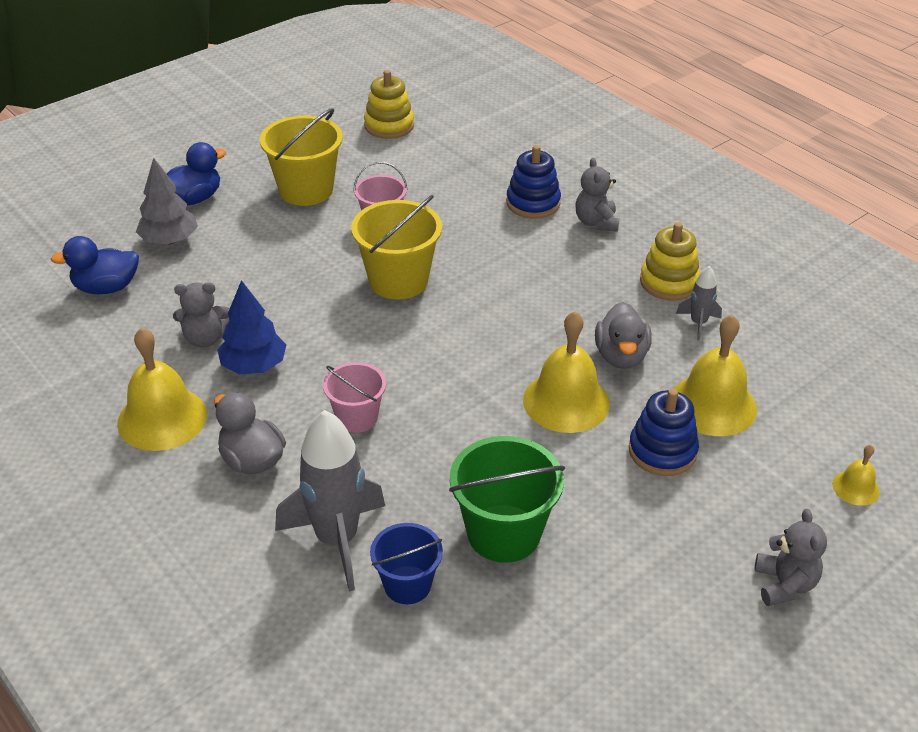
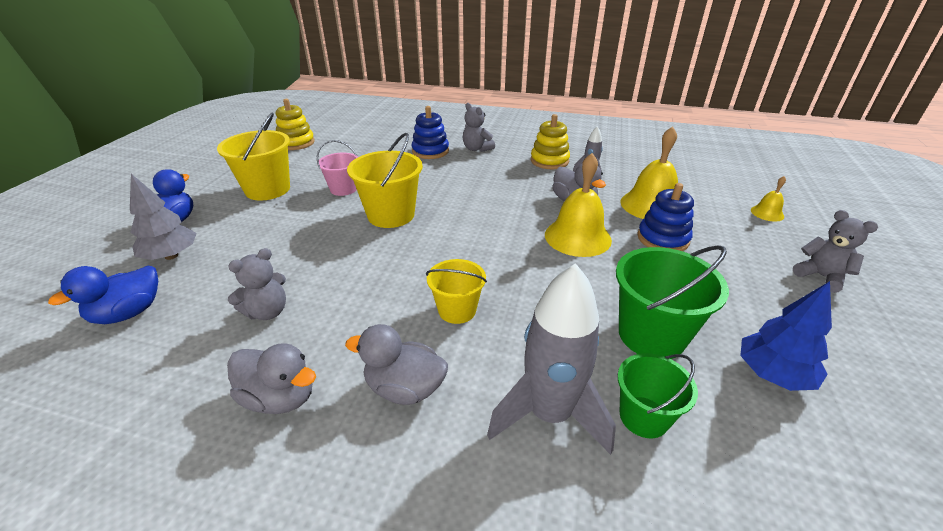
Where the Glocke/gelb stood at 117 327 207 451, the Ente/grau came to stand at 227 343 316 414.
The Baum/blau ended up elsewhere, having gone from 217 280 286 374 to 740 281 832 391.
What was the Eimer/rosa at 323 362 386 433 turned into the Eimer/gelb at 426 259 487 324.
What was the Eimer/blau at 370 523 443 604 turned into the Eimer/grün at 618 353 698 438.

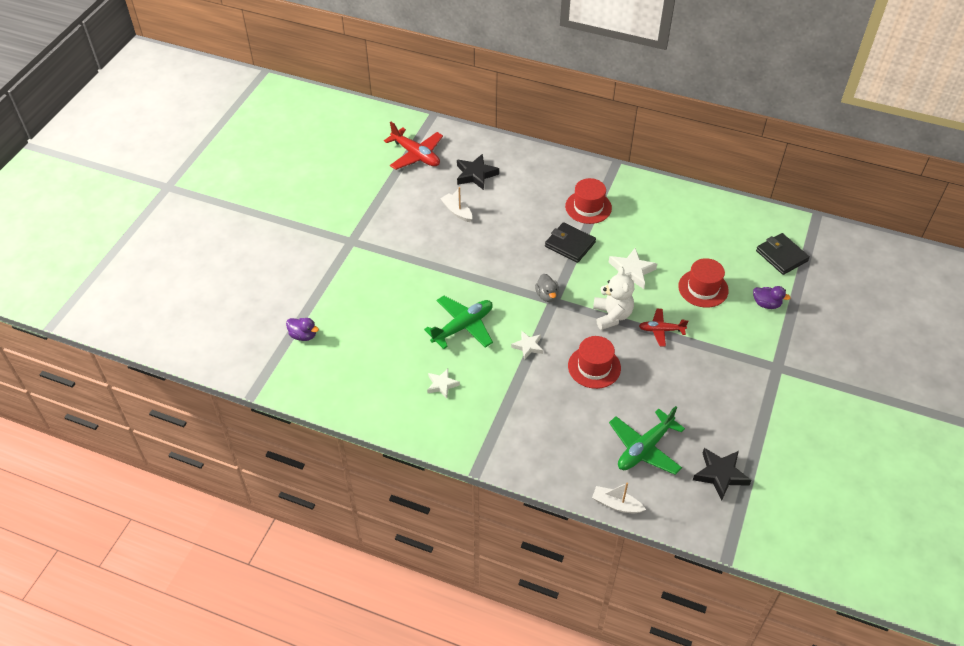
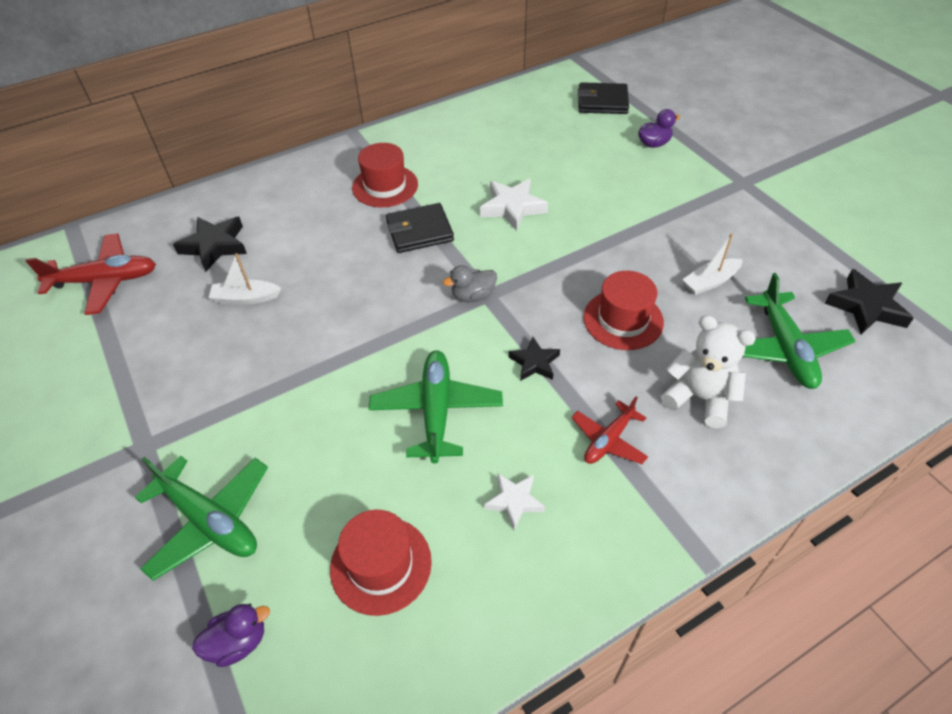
What was the Stern/weiß at 511 331 543 360 turned into the Stern/schwarz at 508 337 560 381.
The Ente/grau at 535 274 559 302 ended up facing another way, 135 degrees clockwise from before.
The Boot/weiß ended up elsewhere, having gone from 592 483 646 513 to 682 233 743 295.
The Teddybär/weiß ended up elsewhere, having gone from 593 266 634 330 to 661 315 756 428.
The Flugzeug/rot ended up elsewhere, having gone from 639 309 689 347 to 571 396 648 464.
The Hut/rot ended up elsewhere, having gone from 678 258 729 308 to 330 510 432 616.
The second view gained the Flugzeug/grün at 135 456 268 581.

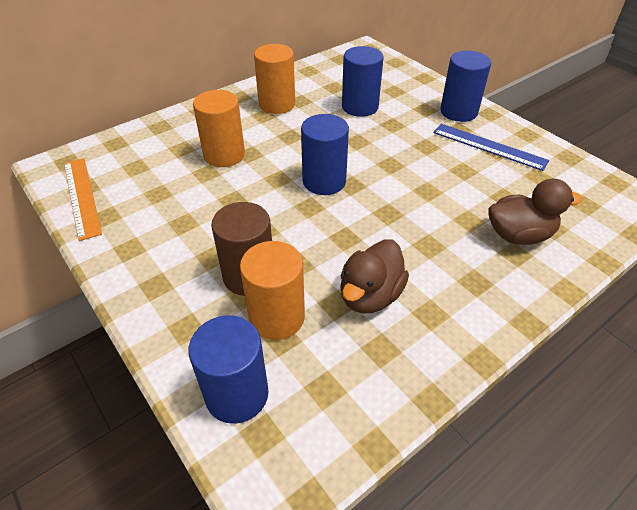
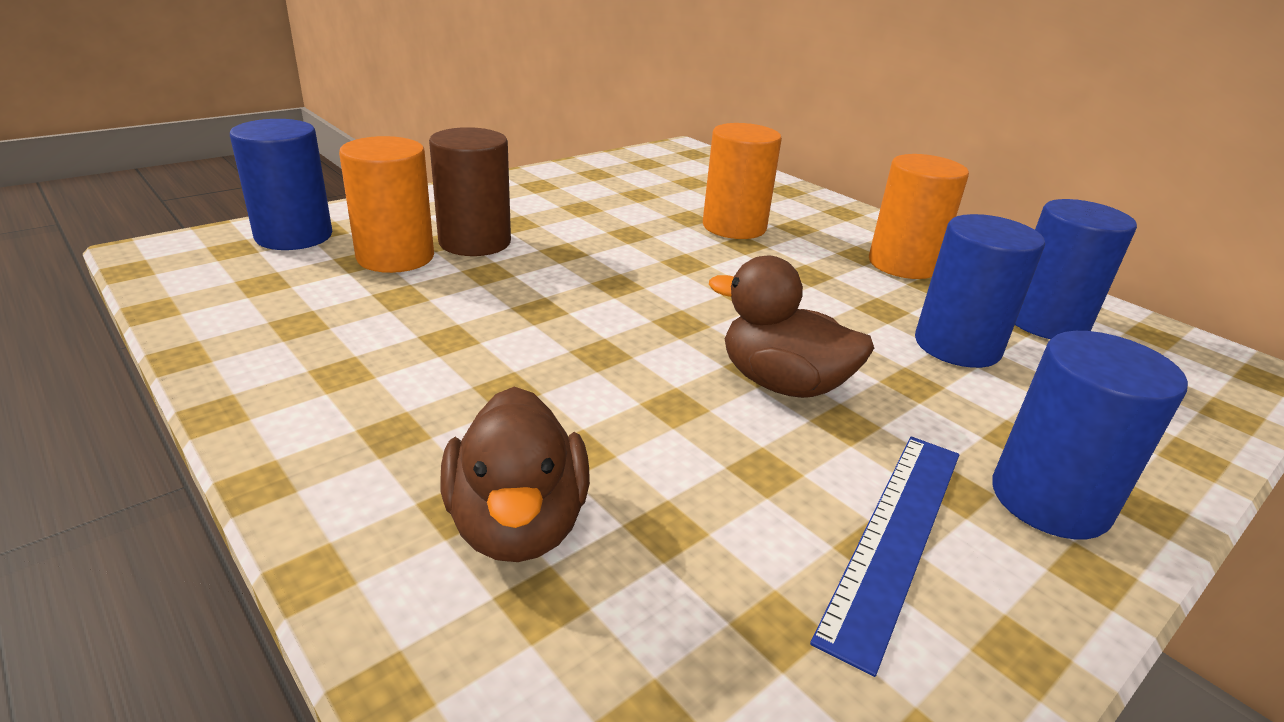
The second view lost the Lineal/orange at 64 158 102 241.
The Vollzylinder/blau ended up elsewhere, having gone from 301 114 349 195 to 1015 199 1137 339.
The Ente/braun ended up elsewhere, having gone from 340 239 409 314 to 709 256 874 398.

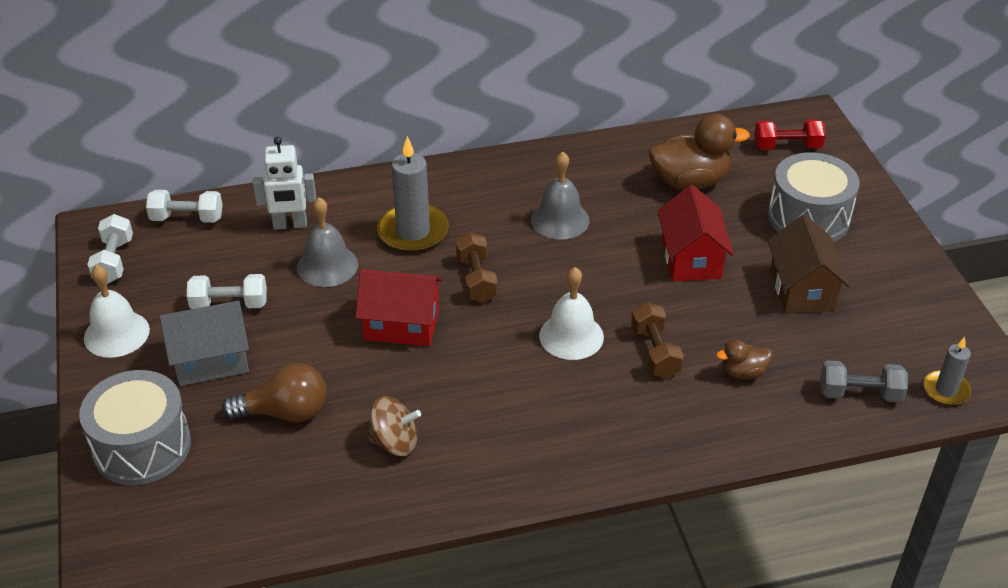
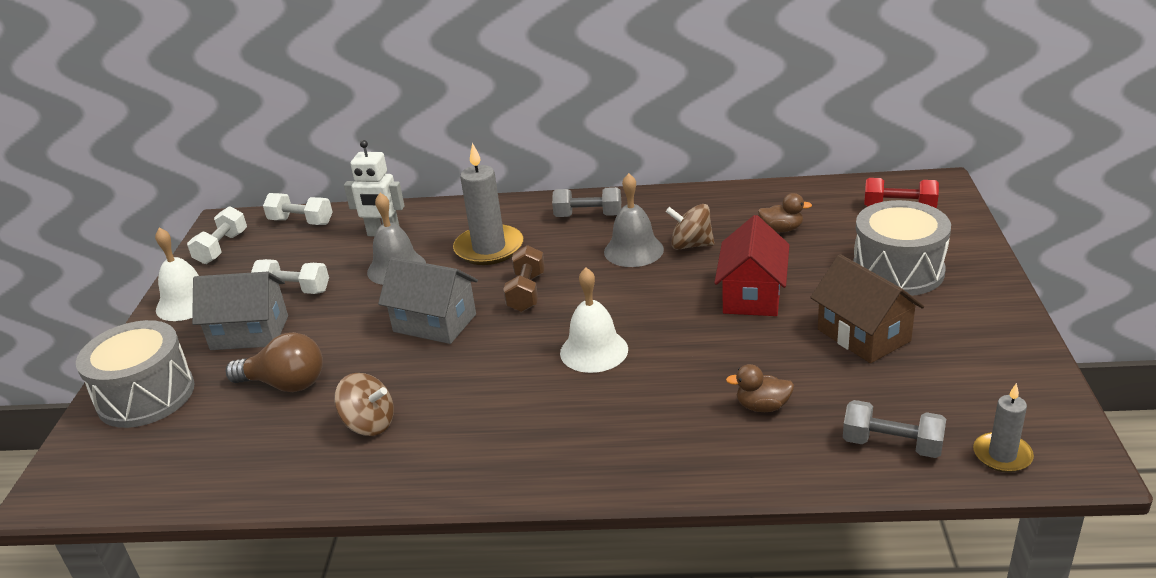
What was the Haus/rot at 355 269 443 346 turned into the Haus/grau at 378 257 478 344.
The second view lost the Hantel/braun at 631 302 684 378.
The size of the Ente/braun at 649 114 750 190 changed by a factor of 0.50.
The Haus/braun at 768 214 850 314 ended up facing another way, 45 degrees counterclockwise from before.
The second view gained the Hantel/grau at 552 187 621 217.
The second view gained the Kreisel/braun at 666 204 715 250.

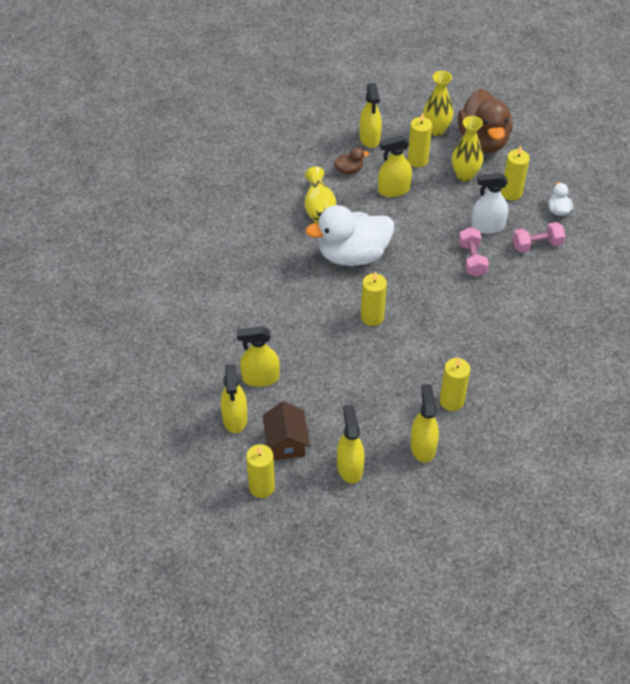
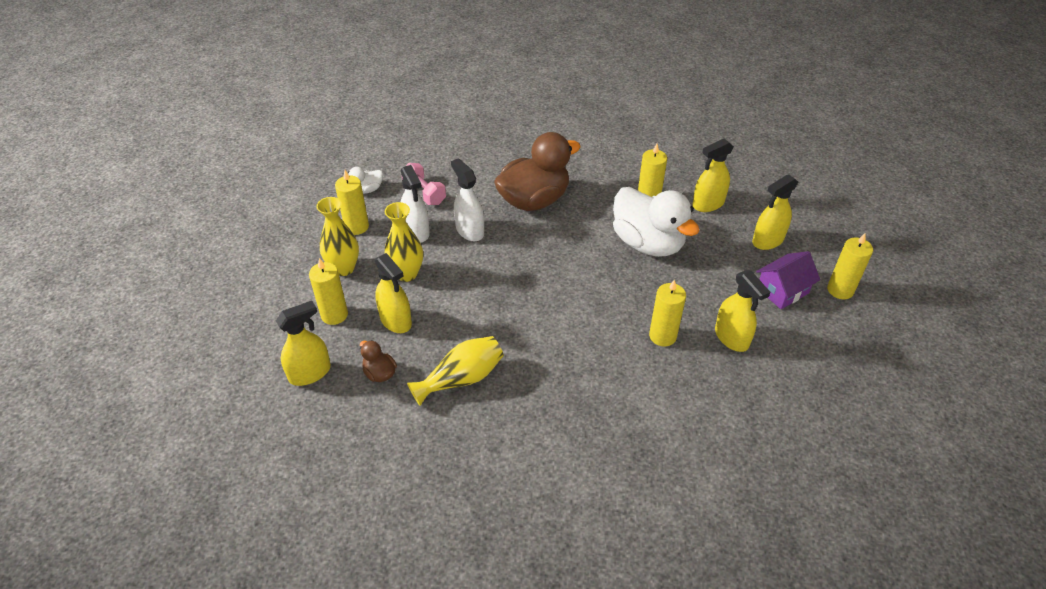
The second view lost the Sprühflasche/gelb at 221 365 248 433.
What was the Haus/braun at 262 401 310 460 turned into the Haus/lila at 756 251 820 309.
The Ente/weiß ended up elsewhere, having gone from 305 205 394 266 to 613 187 700 257.
The Kerze/gelb ended up elsewhere, having gone from 361 271 387 326 to 649 279 686 346.
The Vase/gelb ended up elsewhere, having gone from 423 71 454 136 to 384 202 423 282.
The Ente/braun ended up elsewhere, having gone from 458 89 512 153 to 494 132 581 211.
Where the Hantel/rosa stood at 459 227 489 277, the Sprühflasche/weiß came to stand at 451 159 484 241.

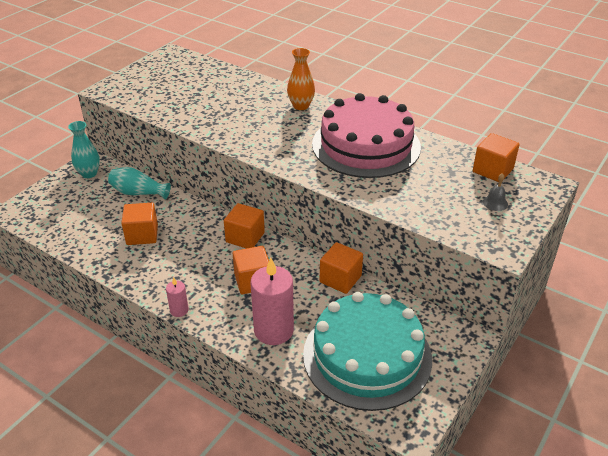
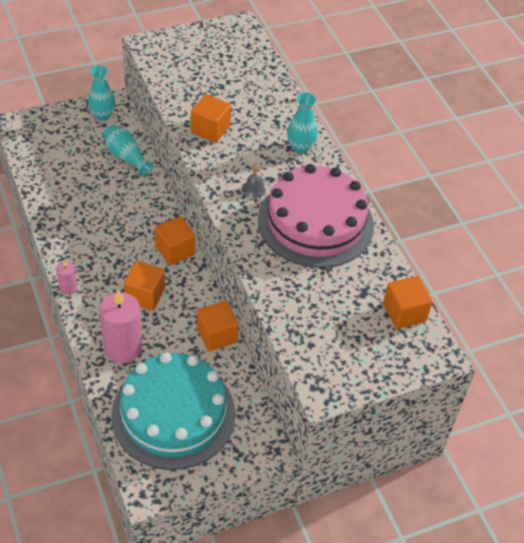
The Kubus/orange ended up elsewhere, having gone from 121 203 158 245 to 191 94 231 143.
What was the Vase/orange at 287 48 315 110 turned into the Vase/türkis at 287 93 318 154.
The Glocke/grau ended up elsewhere, having gone from 483 173 508 211 to 242 165 265 198.

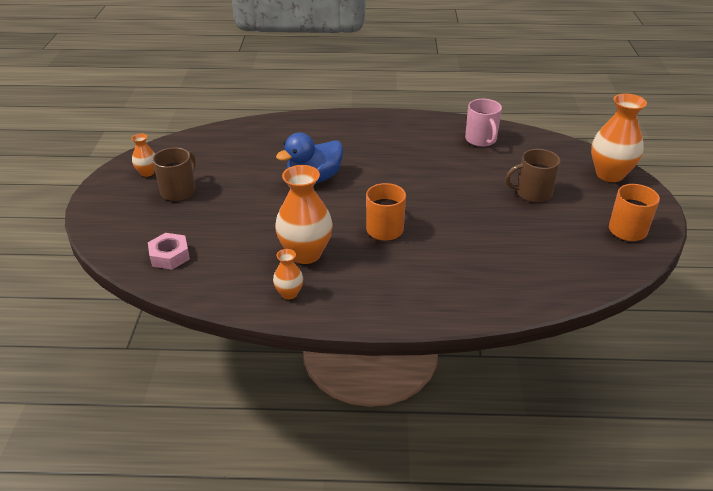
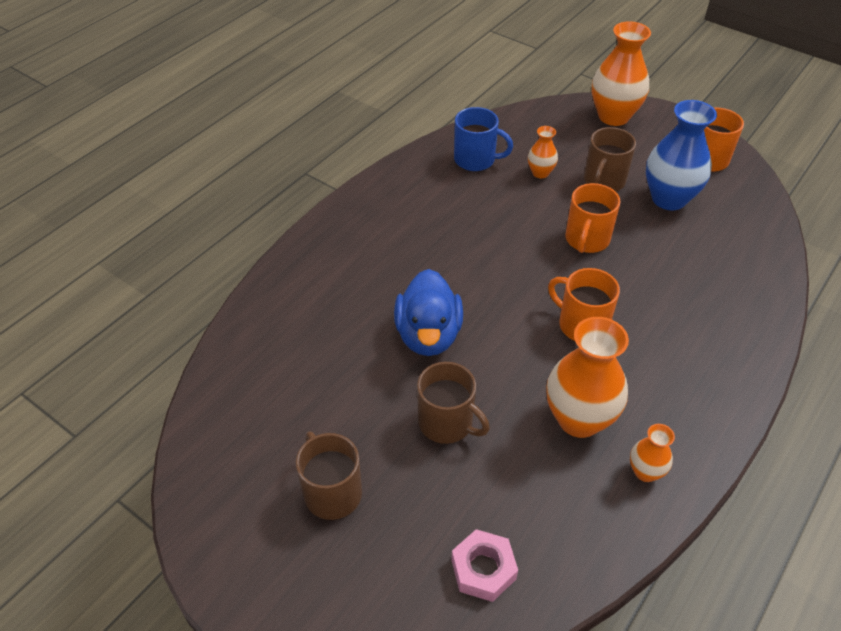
The Vase/orange ended up elsewhere, having gone from 131 133 155 177 to 528 126 558 178.
What was the Tasse/rosa at 465 99 502 147 turned into the Tasse/blau at 454 107 513 171.
The second view gained the Tasse/braun at 417 362 490 444.
The second view gained the Tasse/orange at 565 183 621 253.
The second view gained the Vase/blau at 646 100 717 210.

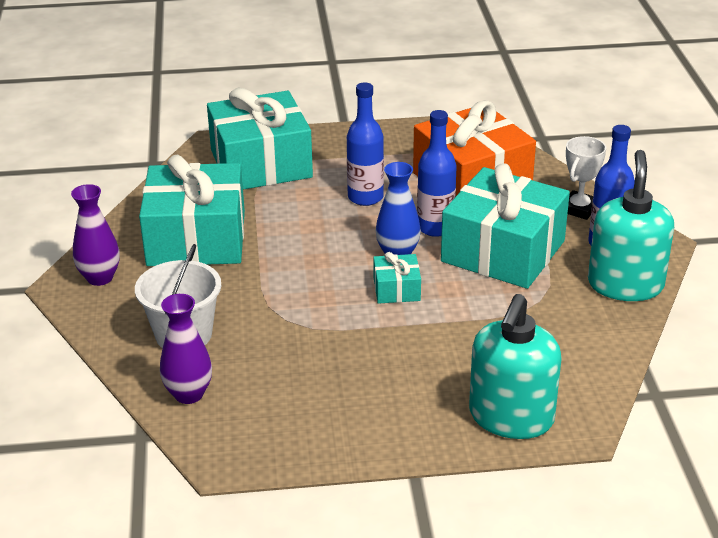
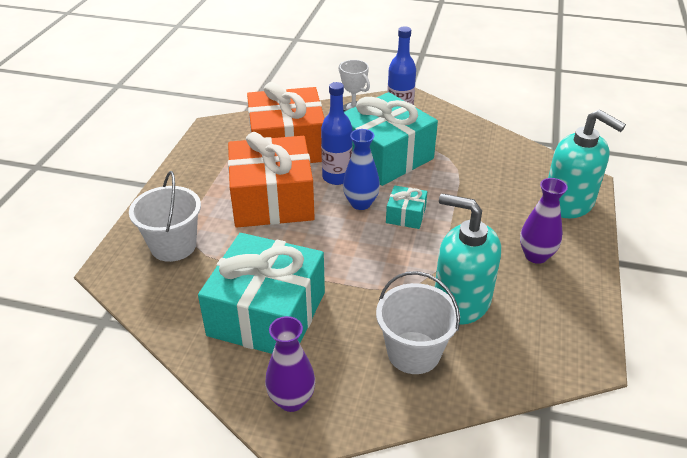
The Vase/lila ended up elsewhere, having gone from 160 294 212 404 to 520 178 568 264.
Where the Geschenk/türkis stood at 207 88 313 190, the Eimer/weiß came to stand at 129 171 201 262.
Where the Flasche/blau stood at 347 83 384 206, the Geschenk/orange came to stand at 228 132 315 228.
The Seifenspender/türkis ended up elsewhere, having gone from 588 150 674 301 to 435 194 501 325.

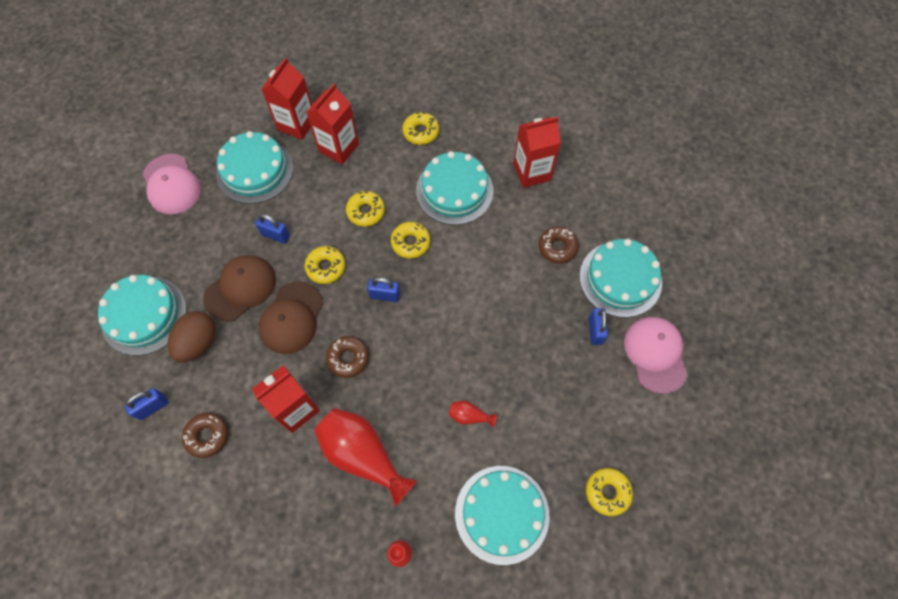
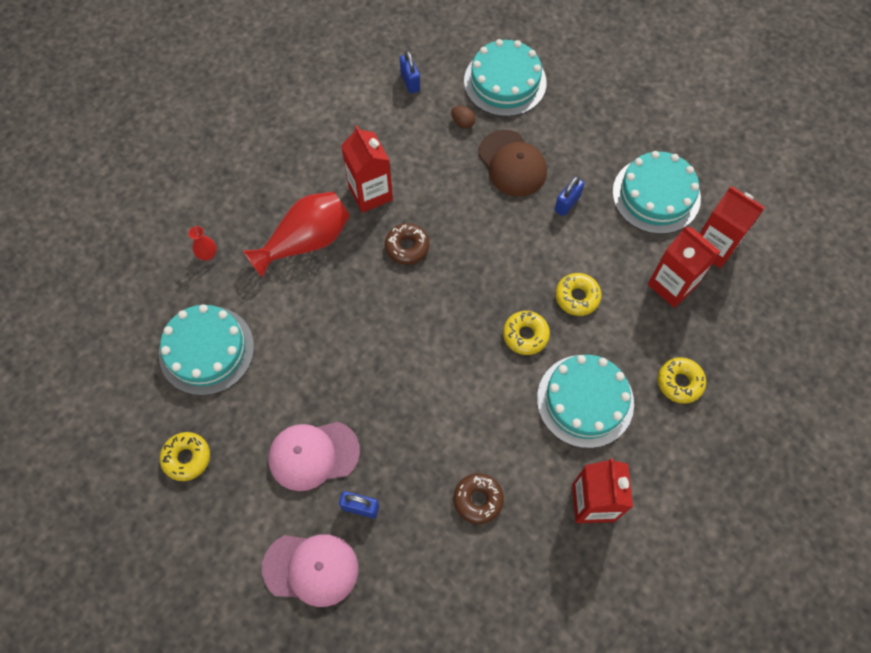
The Kappe/rosa ended up elsewhere, having gone from 143 154 201 214 to 269 422 360 491.
The size of the Ei/braun at 168 311 216 362 changed by a factor of 0.50.
The second view lost the Donut/braun at 182 412 228 458.
The second view lost the Kappe/braun at 259 281 324 354.
The second view lost the Donut/gelb at 305 246 345 284.
The second view lost the Vorhängeschloss/blau at 367 277 400 302.
The second view lost the Vase/rot at 449 401 497 427.
The second view lost the Kuchen/türkis at 580 239 662 317.

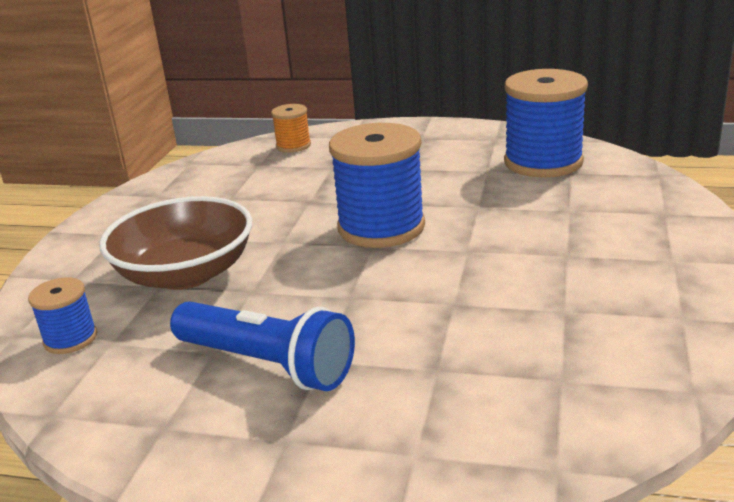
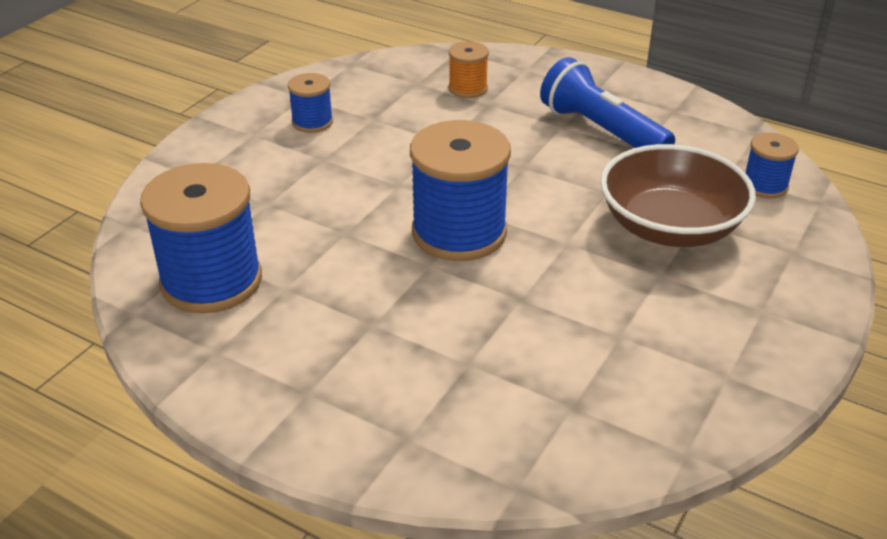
The Garnrolle/orange ended up elsewhere, having gone from 271 104 311 152 to 448 41 489 98.
The second view gained the Garnrolle/blau at 288 73 333 133.

